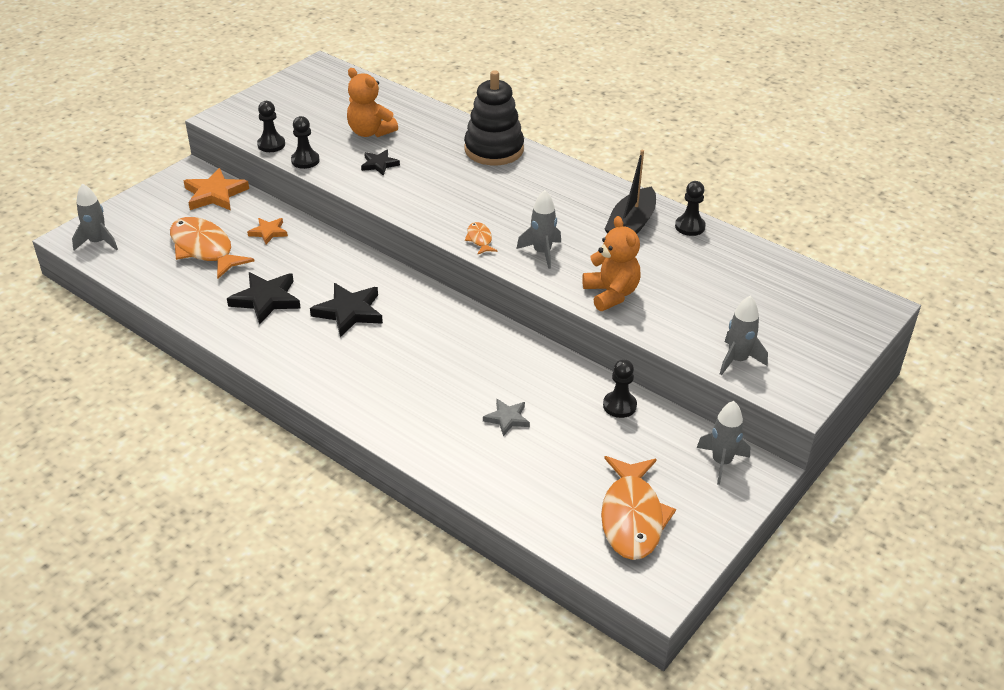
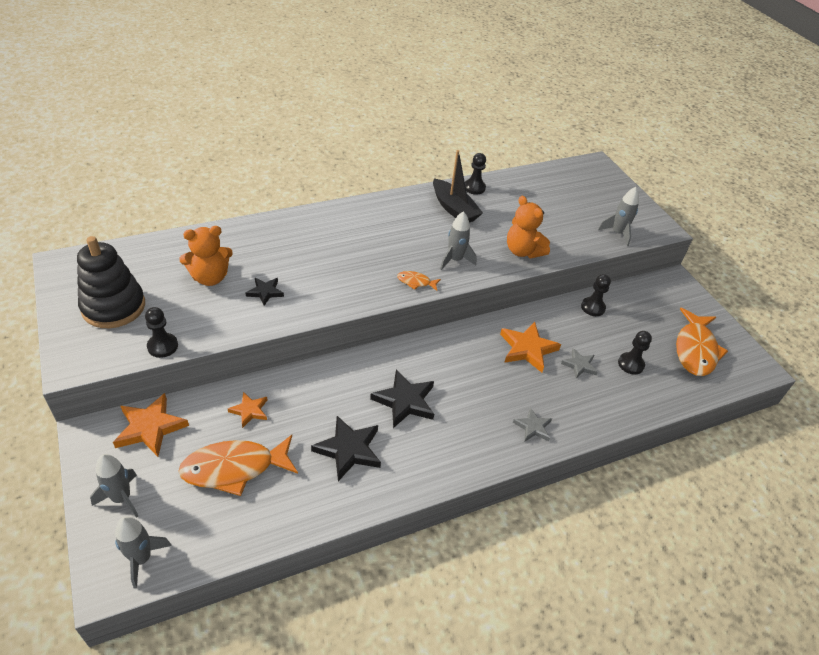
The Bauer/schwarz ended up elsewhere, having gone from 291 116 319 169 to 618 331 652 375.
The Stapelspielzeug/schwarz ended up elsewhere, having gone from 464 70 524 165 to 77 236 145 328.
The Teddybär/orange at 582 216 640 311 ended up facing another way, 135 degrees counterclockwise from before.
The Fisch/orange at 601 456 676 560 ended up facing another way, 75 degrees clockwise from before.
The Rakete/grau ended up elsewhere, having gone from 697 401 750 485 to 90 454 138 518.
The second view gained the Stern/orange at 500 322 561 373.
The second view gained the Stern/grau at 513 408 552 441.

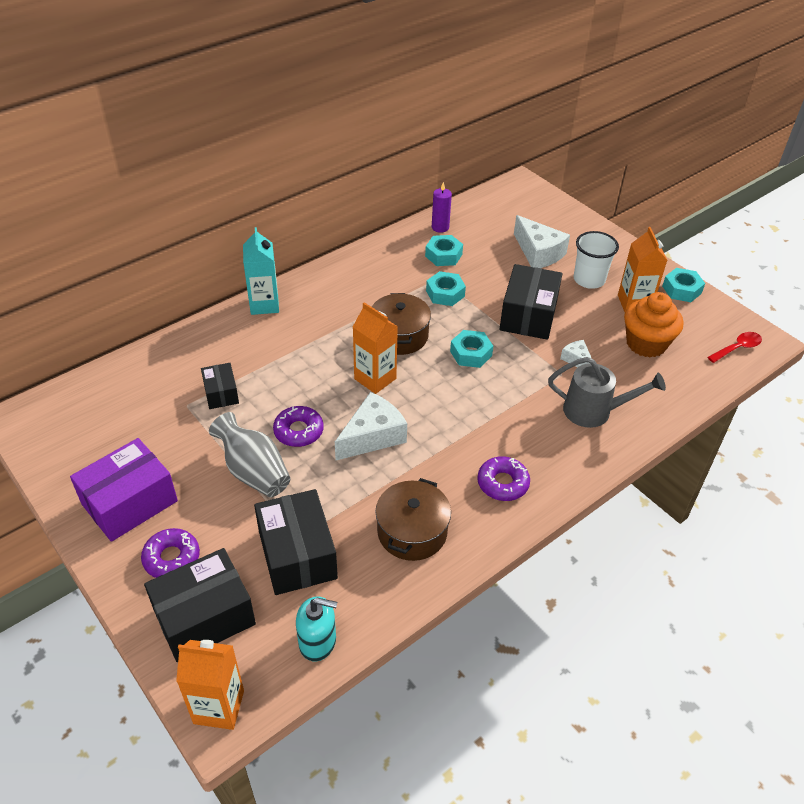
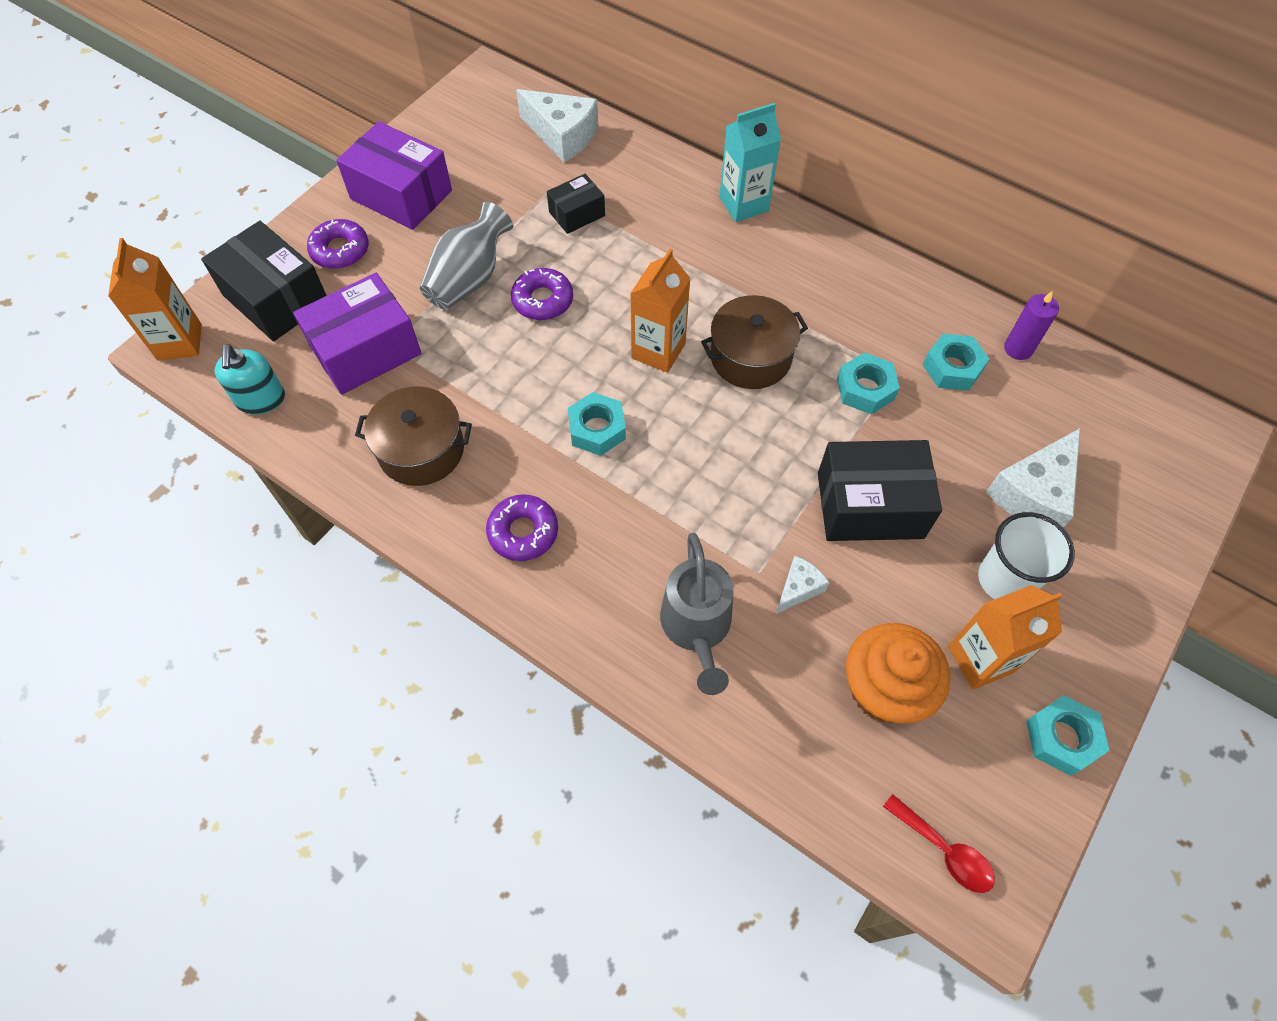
What was the Schachtel/schwarz at 254 489 338 595 turned into the Schachtel/lila at 293 273 422 395.
The Käse/weiß ended up elsewhere, having gone from 335 392 407 460 to 516 89 598 162.
The Sechskantmutter/türkis ended up elsewhere, having gone from 450 330 493 368 to 568 392 626 456.

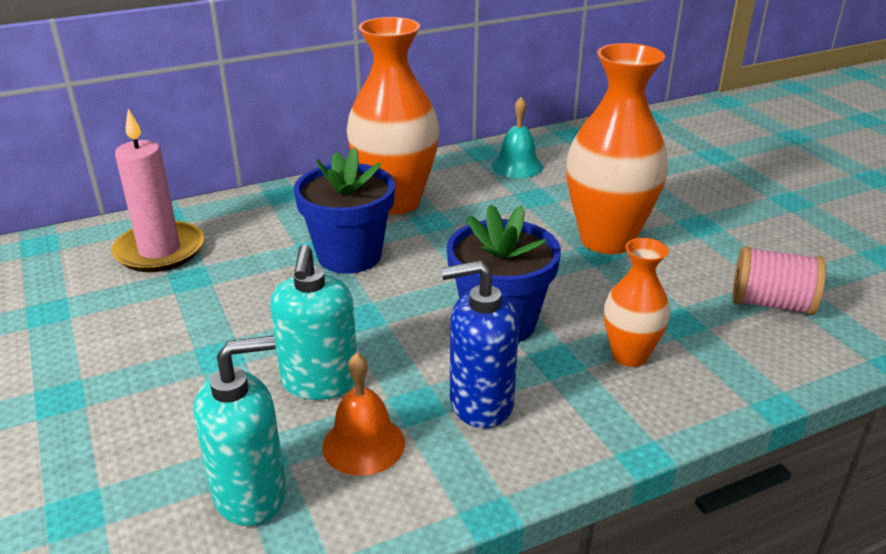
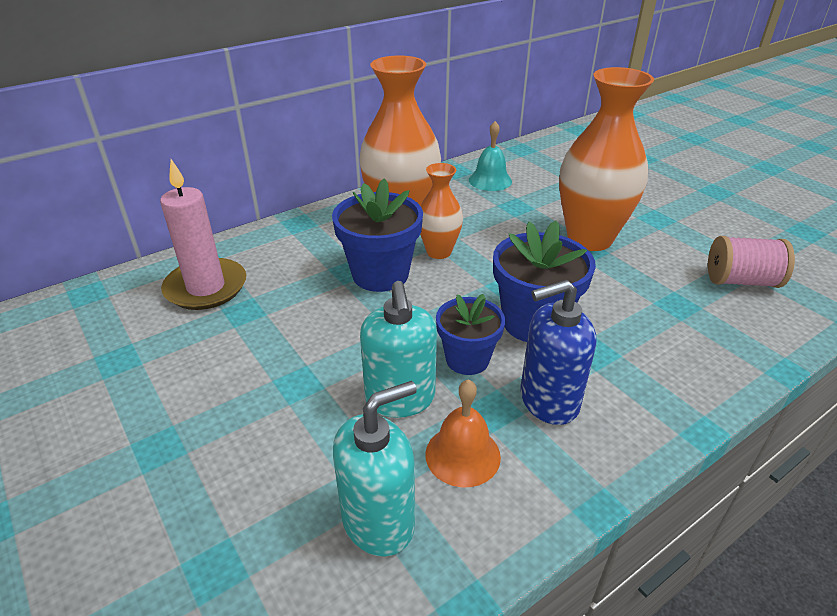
The Vase/orange ended up elsewhere, having gone from 604 238 670 367 to 420 163 463 259.
The second view gained the Blumentopf/blau at 436 294 505 375.

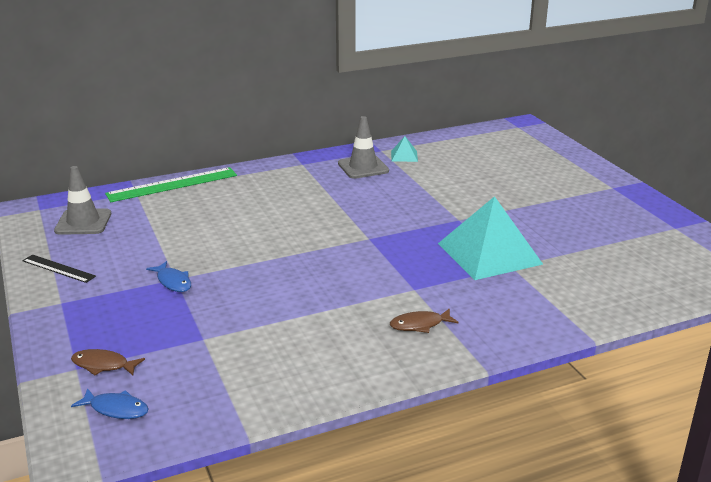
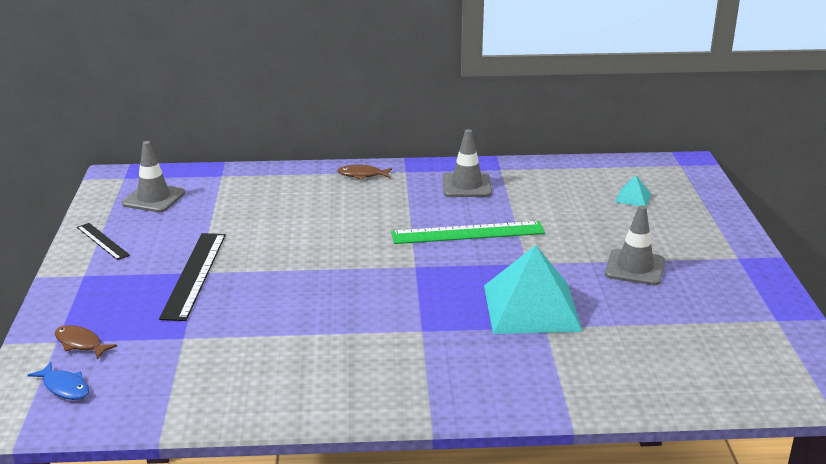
The Lineal/grün ended up elsewhere, having gone from 105 167 237 202 to 391 221 545 244.
Where the Fisch/blau stood at 146 261 191 292, the Lineal/schwarz came to stand at 159 233 226 321.
The Fisch/braun ended up elsewhere, having gone from 390 308 459 333 to 337 165 392 180.
The Pyramide/türkis ended up elsewhere, having gone from 391 136 418 162 to 615 175 651 206.
The second view gained the Leitkegel/grau at 605 205 665 285.

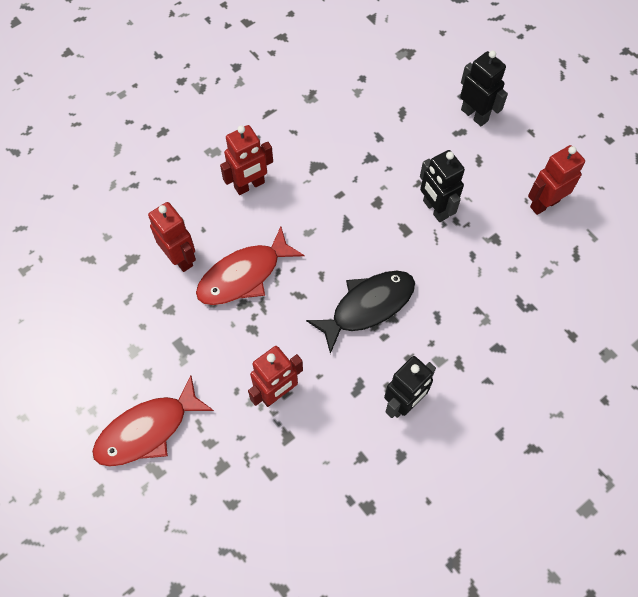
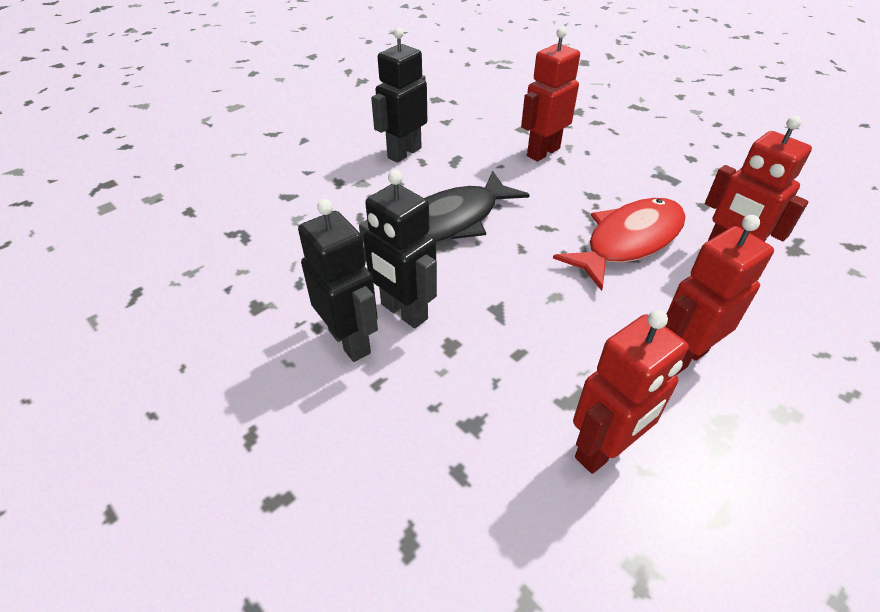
The second view lost the Fisch/rot at 92 376 214 467.
The Roboter/schwarz ended up elsewhere, having gone from 460 50 508 126 to 359 170 437 328.
The Roboter/rot ended up elsewhere, having gone from 528 145 585 215 to 573 310 689 474.

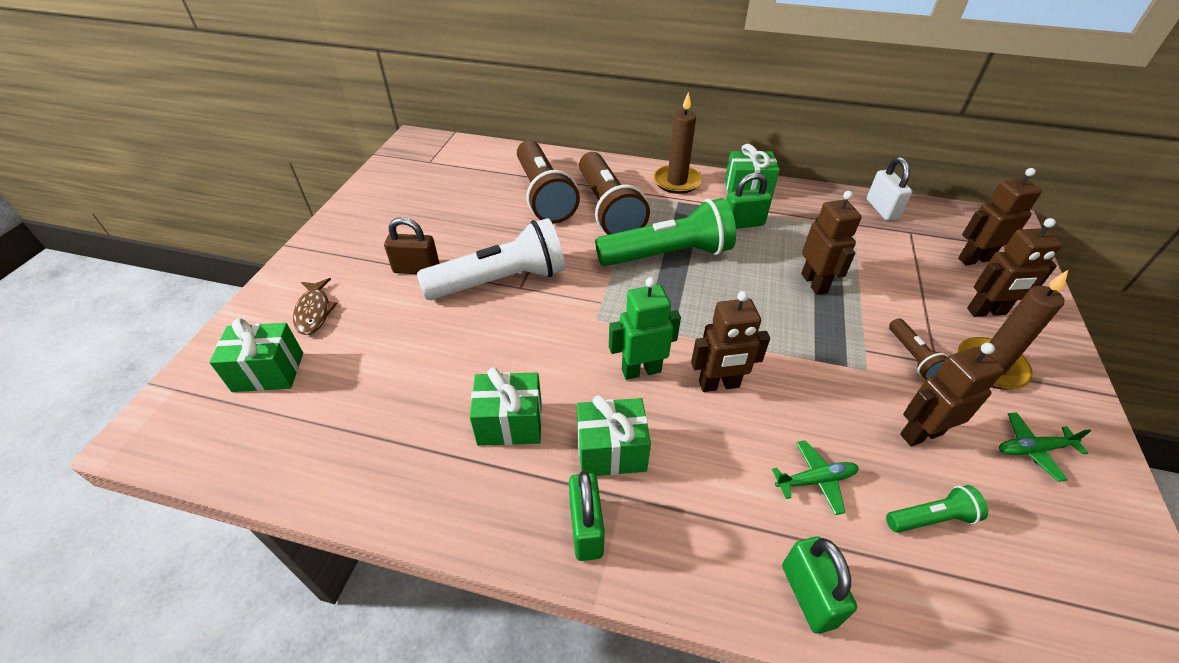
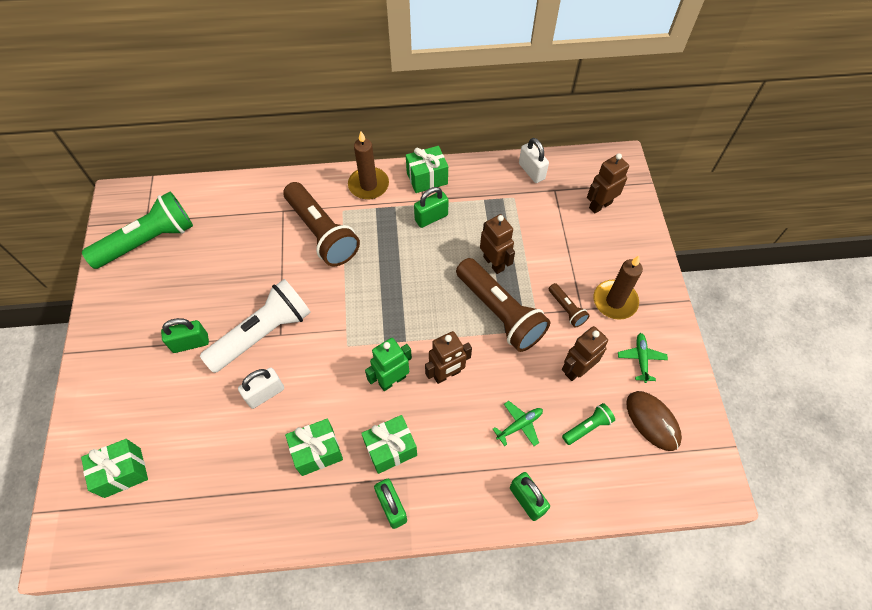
The second view lost the Fisch/braun at 293 278 337 335.
What was the Vorhängeschloss/braun at 384 217 440 274 turned into the Vorhängeschloss/grün at 161 318 209 353.
The Taschenlampe/braun ended up elsewhere, having gone from 517 140 580 224 to 456 258 550 352.
The Taschenlampe/grün ended up elsewhere, having gone from 595 198 736 266 to 82 192 193 269.
The second view lost the Roboter/braun at 967 218 1062 317.
The Flugzeug/grün at 999 412 1091 482 ended up facing another way, 120 degrees clockwise from before.
The second view gained the Vorhängeschloss/weiß at 238 368 284 409.
The second view gained the Computermaus/braun at 626 391 682 451.

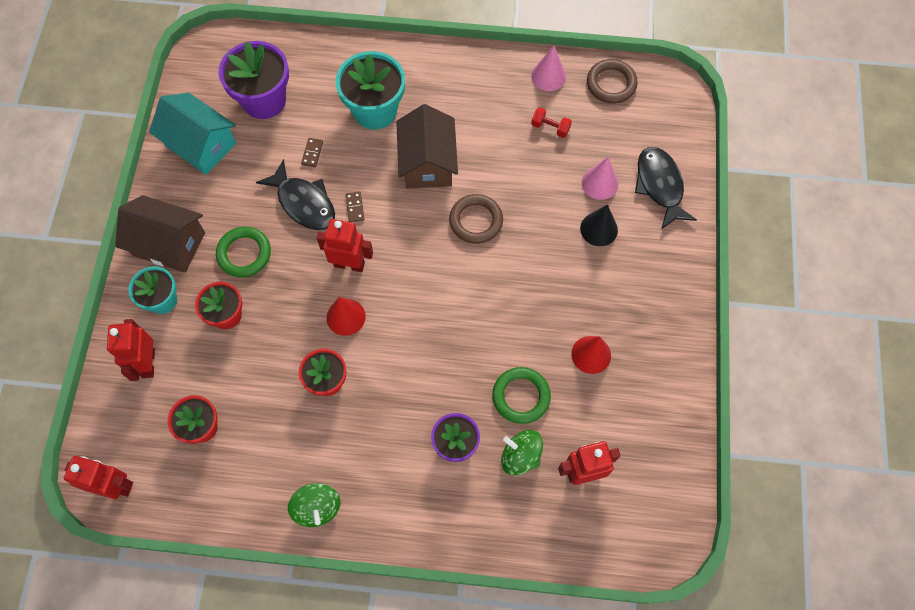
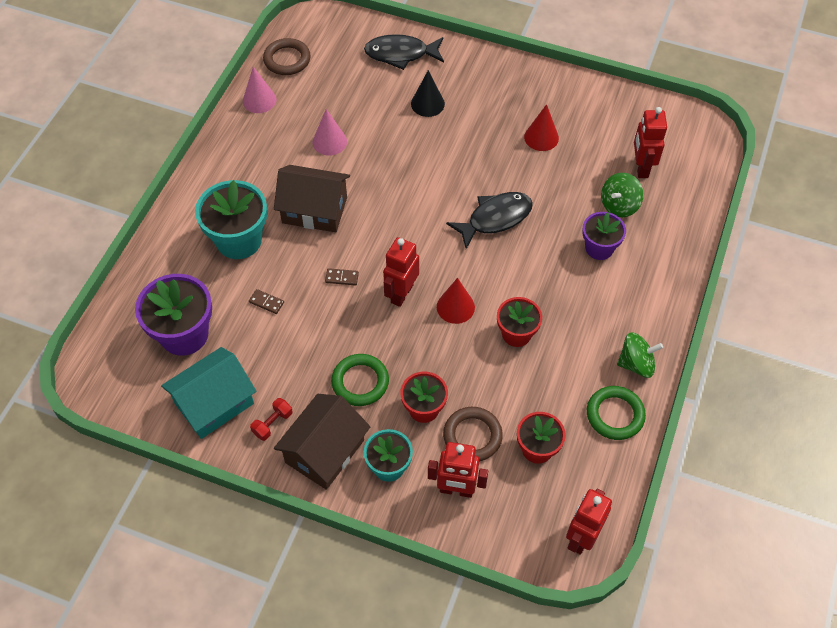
The Fisch/schwarz ended up elsewhere, having gone from 256 159 335 230 to 446 192 533 249.
The Ring/braun ended up elsewhere, having gone from 449 194 503 244 to 443 407 503 461.
The Ring/grün ended up elsewhere, having gone from 492 367 551 424 to 587 386 646 440.
The Hantel/rot ended up elsewhere, having gone from 531 107 572 138 to 250 398 293 441.
The Kegel/rosa ended up elsewhere, having gone from 582 157 618 200 to 313 109 347 156.

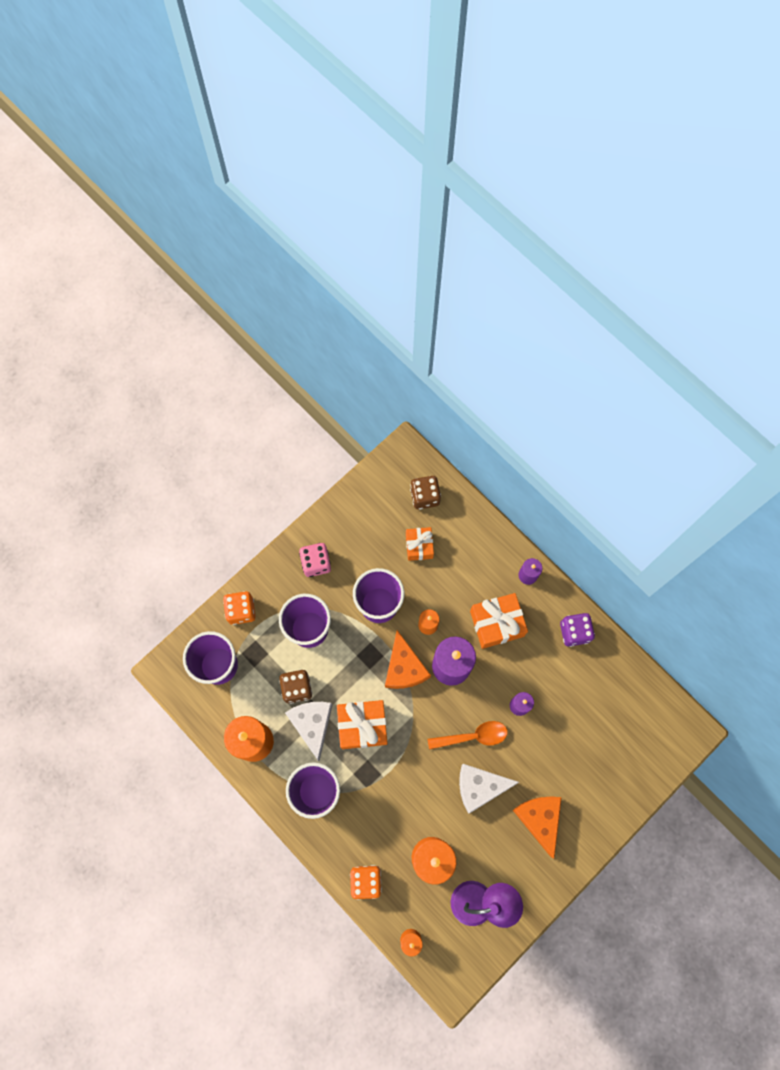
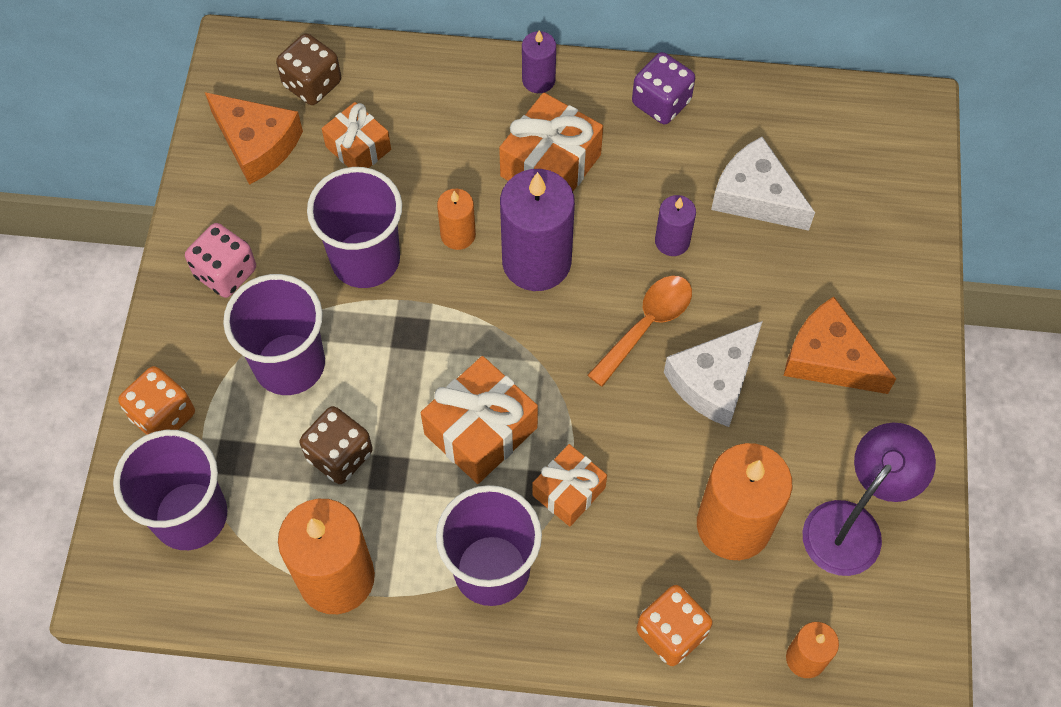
The Käse/weiß ended up elsewhere, having gone from 285 702 333 761 to 711 137 815 231.
The Käse/orange ended up elsewhere, having gone from 385 630 431 689 to 205 92 303 185.
The second view gained the Geschenk/orange at 532 444 607 526.

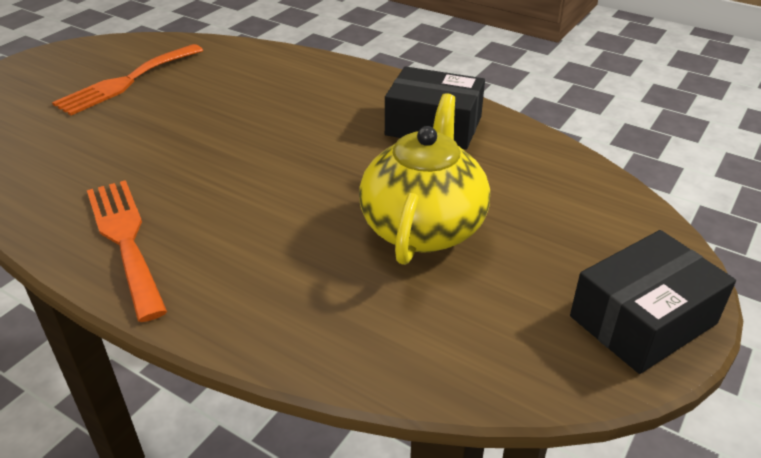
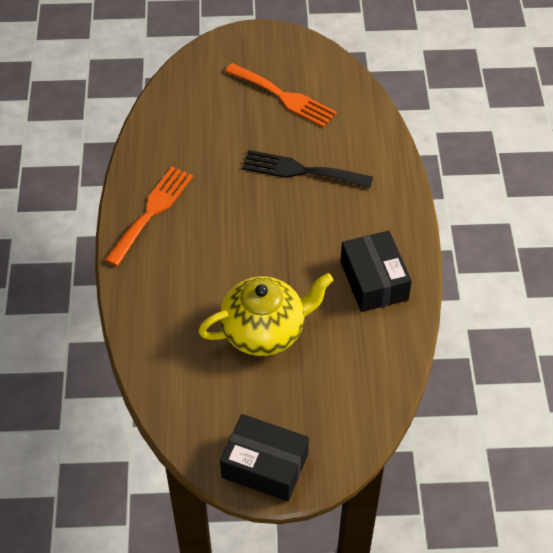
The Gabel/orange at 52 44 203 115 ended up facing another way, 150 degrees counterclockwise from before.
The second view gained the Gabel/schwarz at 242 150 373 188.

